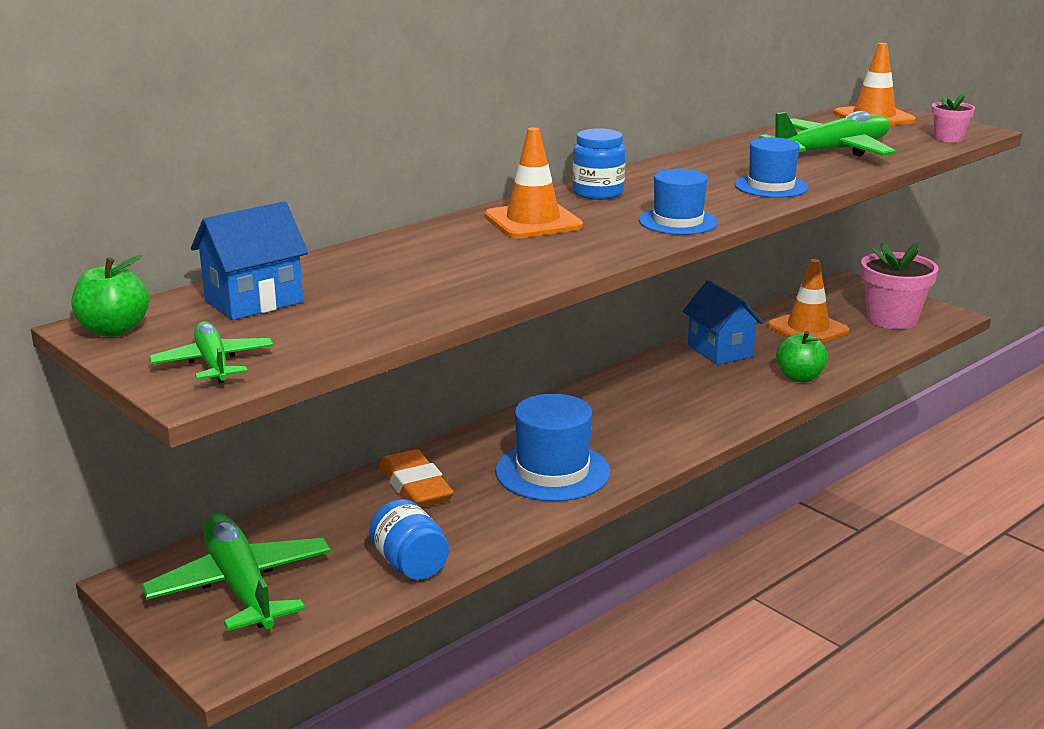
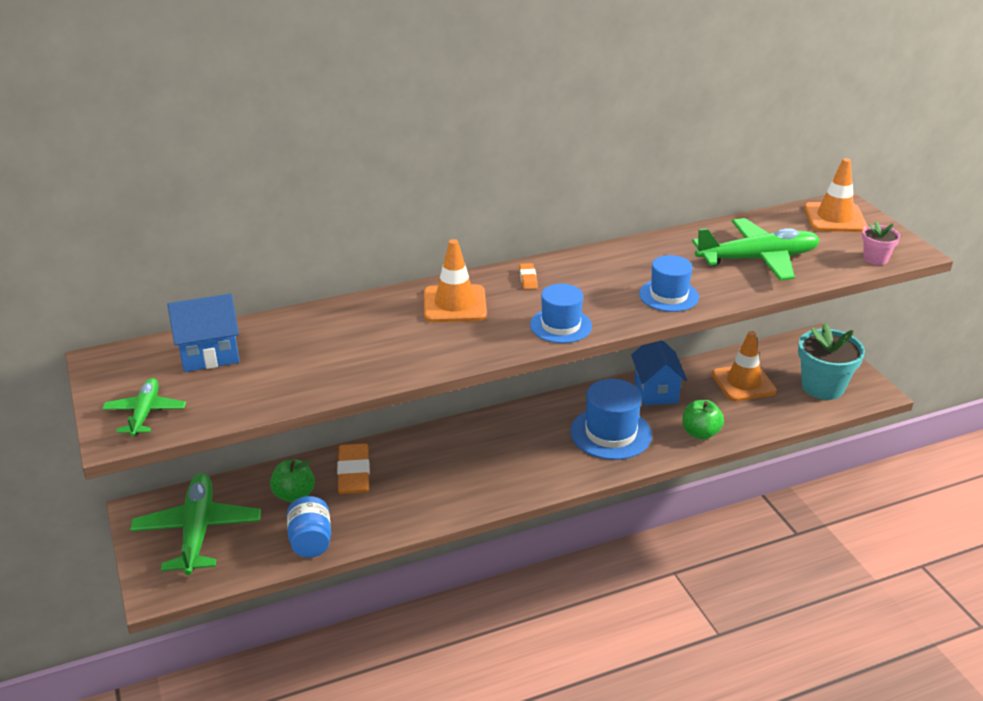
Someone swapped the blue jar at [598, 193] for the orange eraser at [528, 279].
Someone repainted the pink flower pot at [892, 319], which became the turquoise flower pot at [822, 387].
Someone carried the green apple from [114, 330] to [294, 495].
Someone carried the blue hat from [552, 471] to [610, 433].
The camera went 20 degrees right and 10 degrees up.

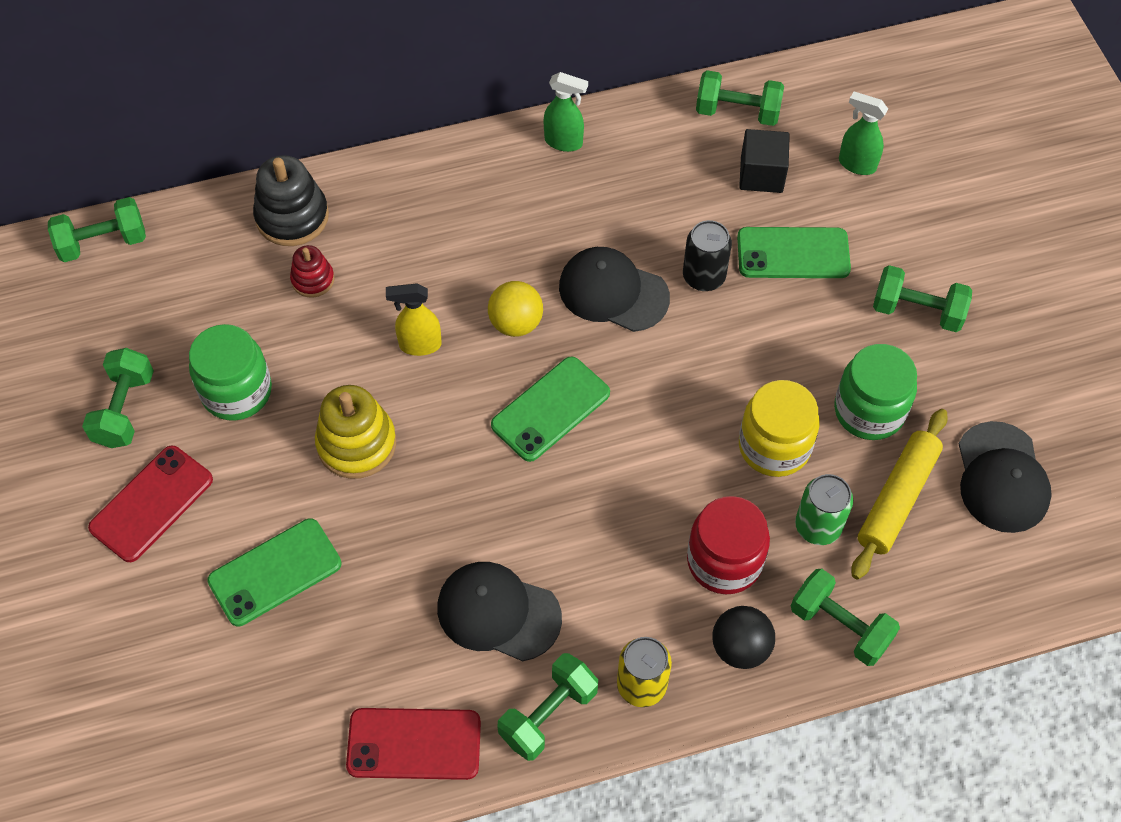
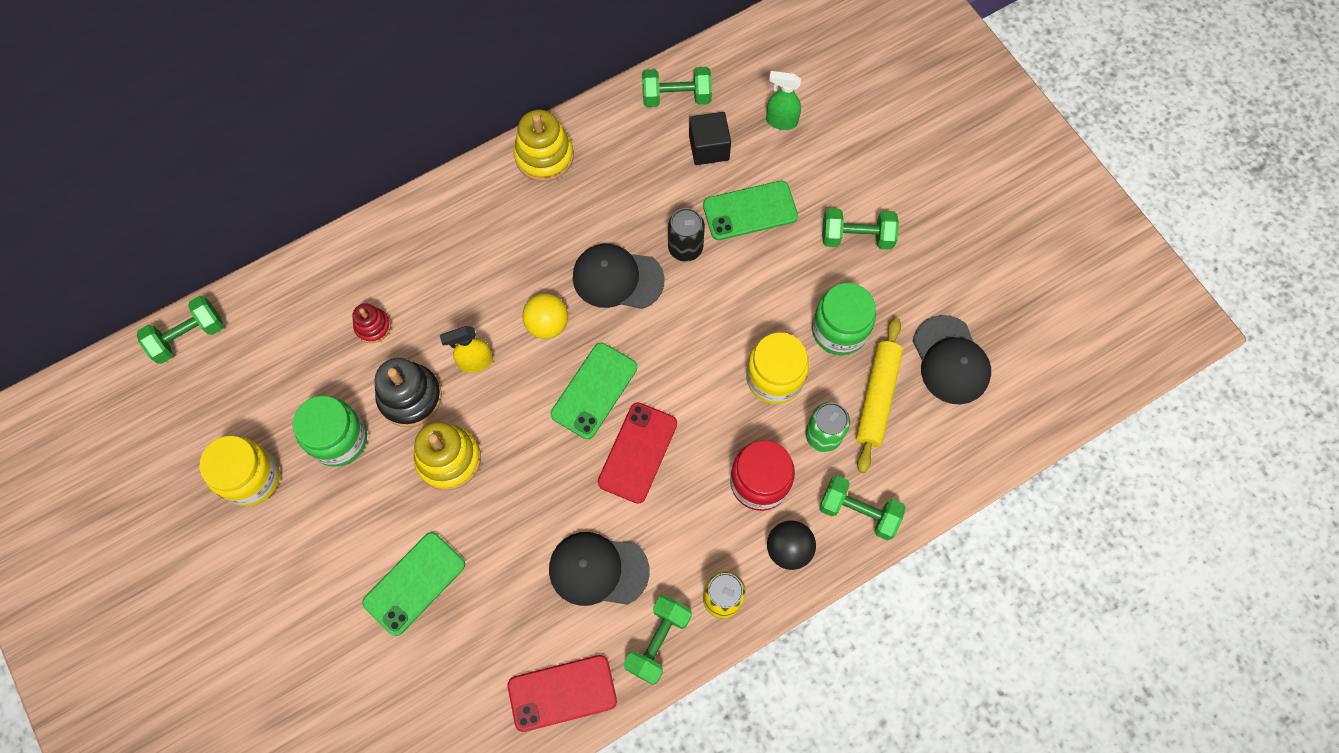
Someone swapped the green spray bottle at [564, 142] for the yellow stacking toy at [544, 156].
Someone carried the black stacking toy from [292, 217] to [410, 397].
Someone swapped the green dumbbell at [124, 409] for the yellow jar at [251, 478].
Someone carried the red phone from [151, 504] to [637, 452].
The camera went 15 degrees left and 10 degrees up.

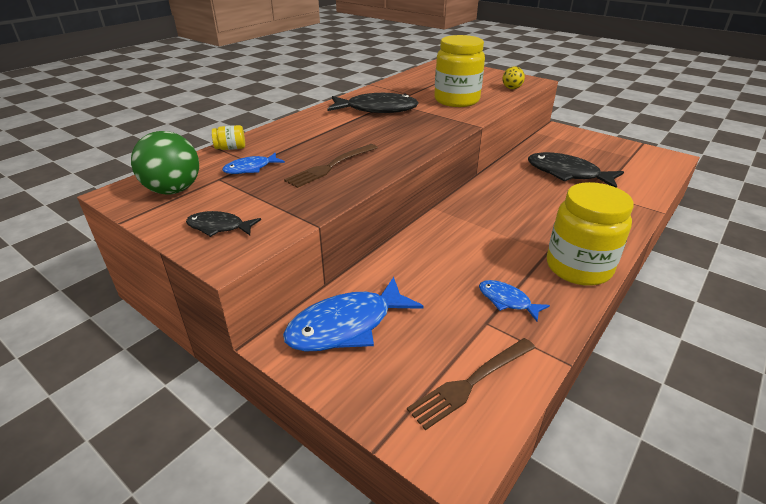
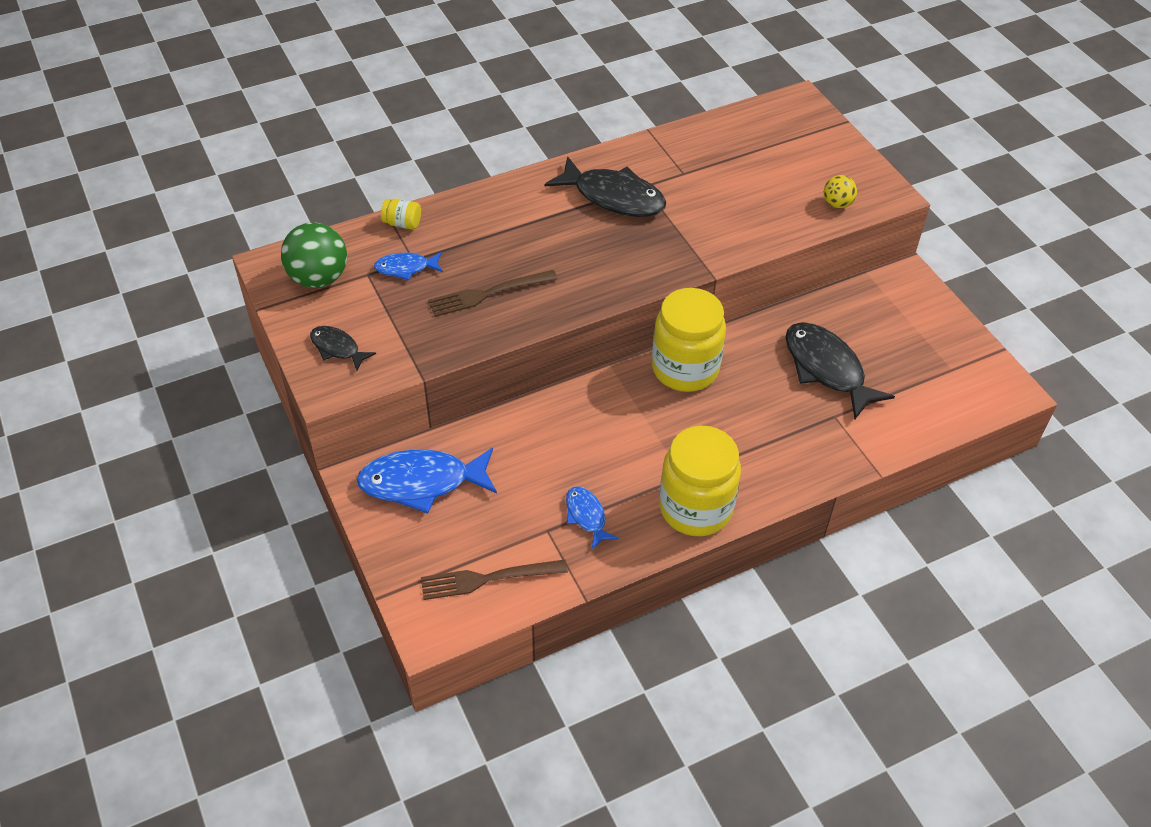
Someone carried the yellow jar from [456, 100] to [685, 368].
The camera went 25 degrees right and 15 degrees up.

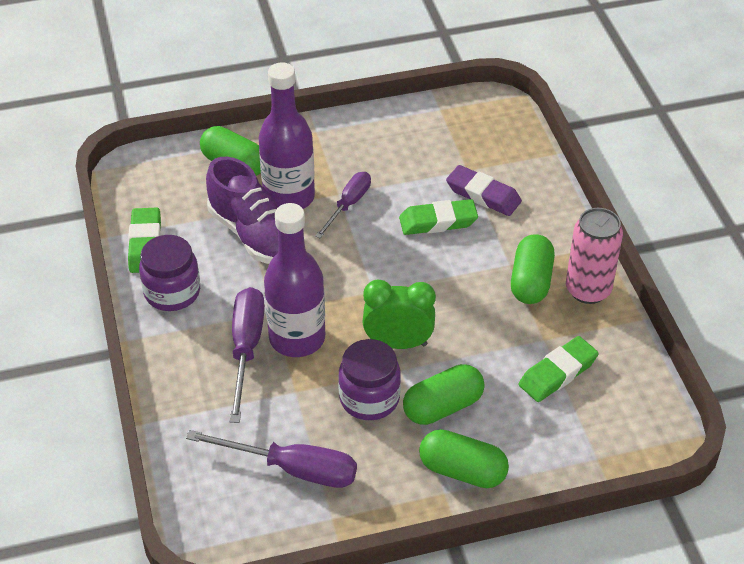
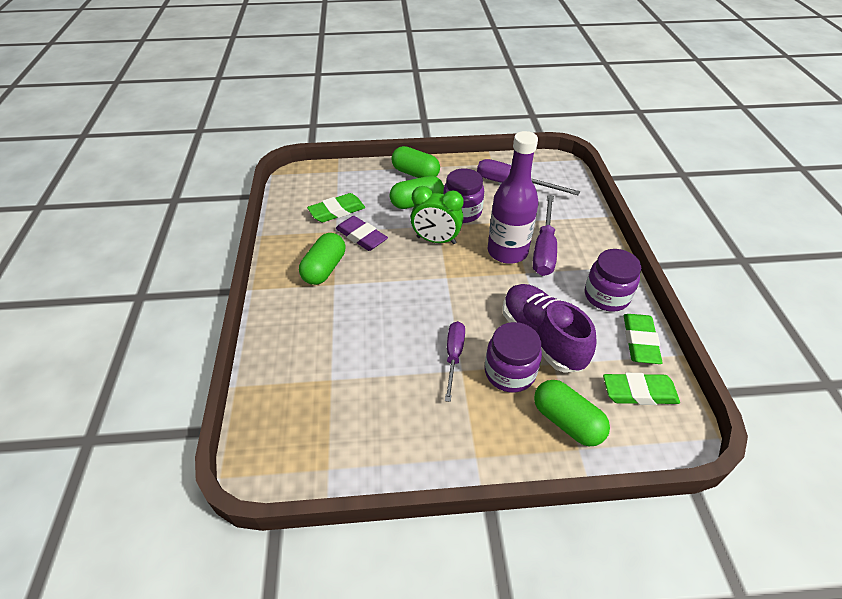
Someone swapped the purple bottle at [289, 197] for the purple jar at [509, 372].
Someone carried the purple eraser from [483, 195] to [361, 237].
Someone rotated the purple screwdriver at [348, 205] by 150 degrees clockwise.
Someone carried the green eraser from [438, 221] to [639, 392].
Someone took away the pink can at [588, 290].
The camera went 170 degrees left and 0 degrees up.

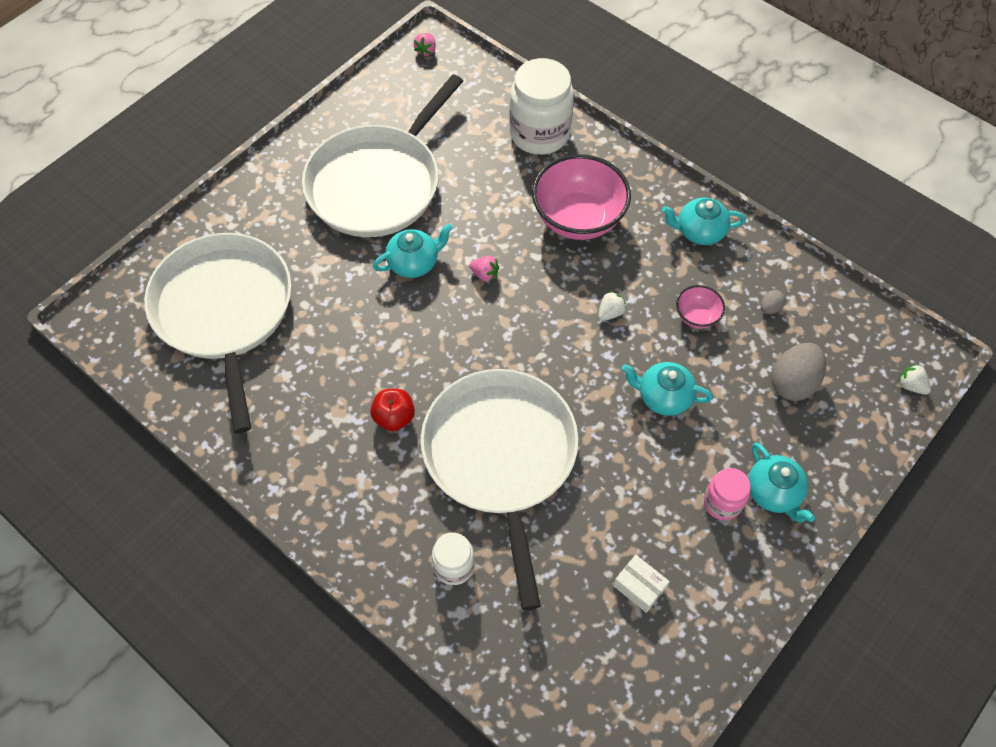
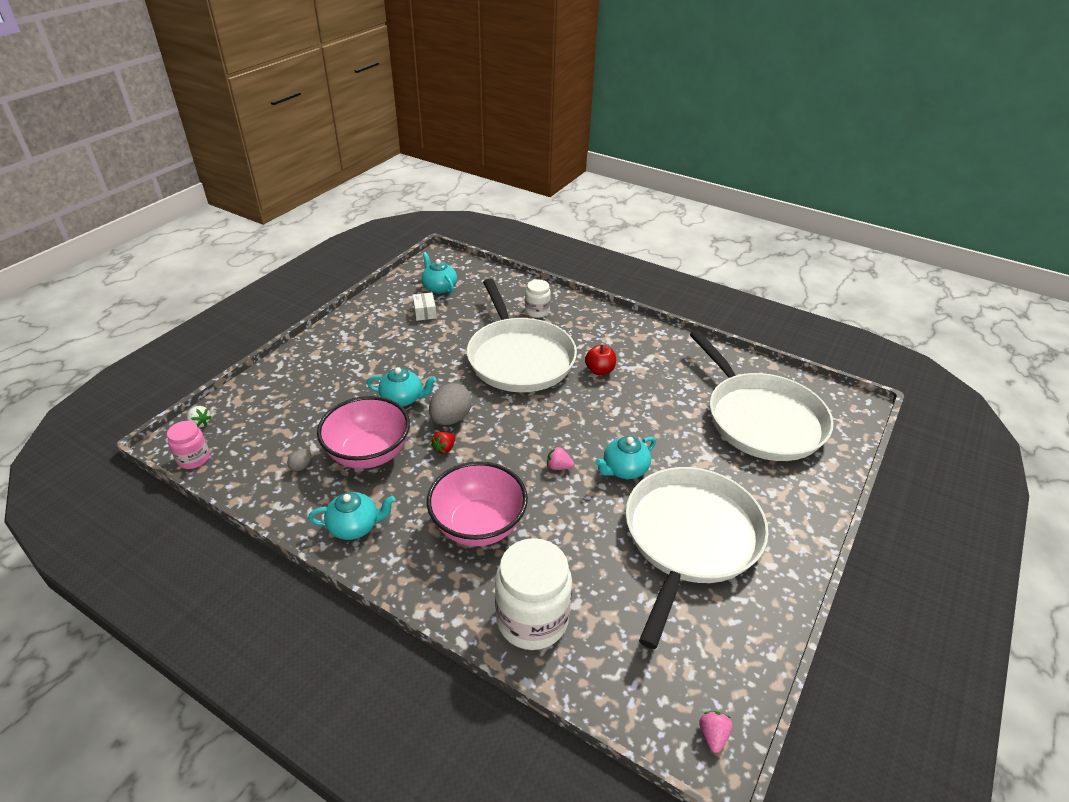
Someone scaled the pink bowl at [697, 316] by 2.11.
Someone repainted the white strawberry at [610, 313], which became the red strawberry at [444, 449].
Someone carried the grey egg from [793, 383] to [451, 419].
Someone carried the turquoise teapot from [774, 492] to [439, 287].
Someone carried the pink jar from [722, 503] to [194, 459].
Someone rotated the white box at [639, 587] by 45 degrees clockwise.
The camera went 170 degrees right and 20 degrees down.

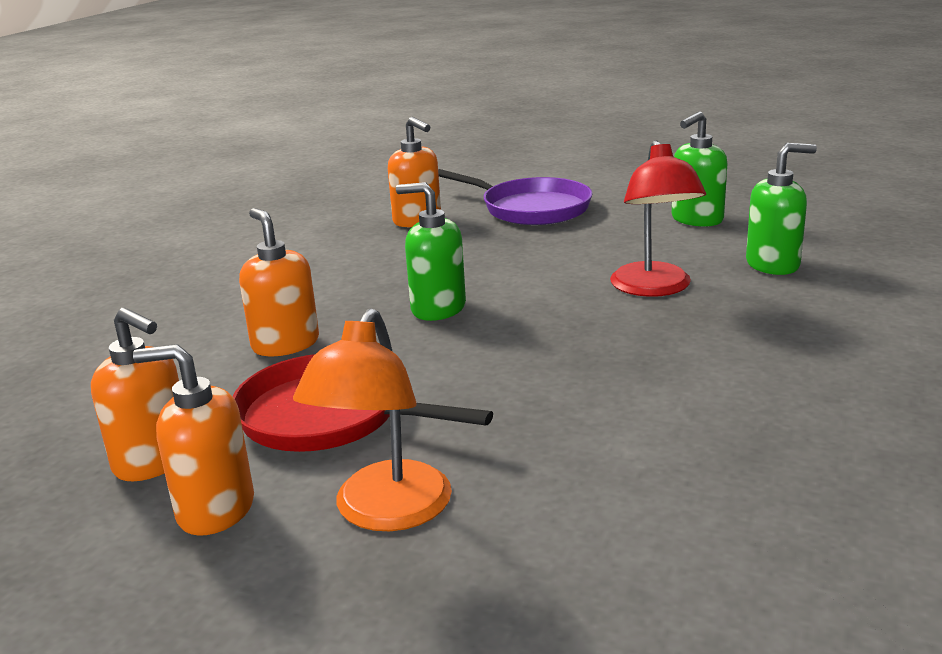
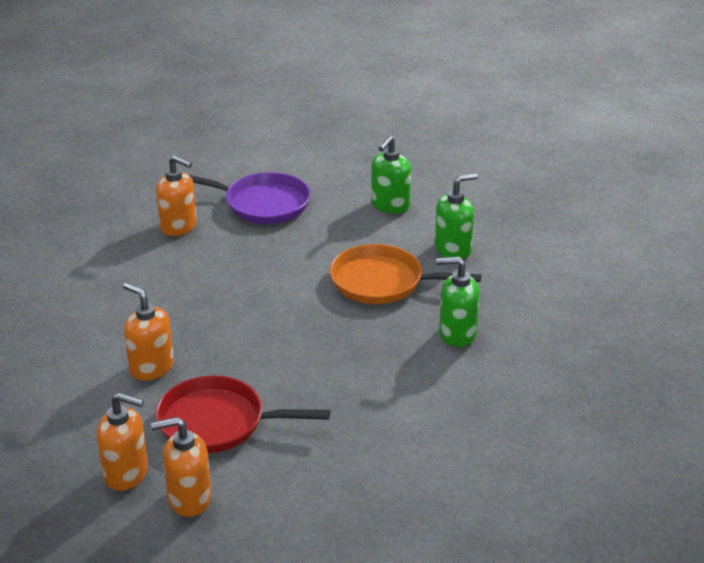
Someone swapped the red lamp at [654, 288] for the orange pan at [381, 282].
Someone carried the green soap dispenser from [437, 309] to [457, 334].
Someone took away the orange lamp at [385, 512].
The camera went 20 degrees left and 10 degrees up.

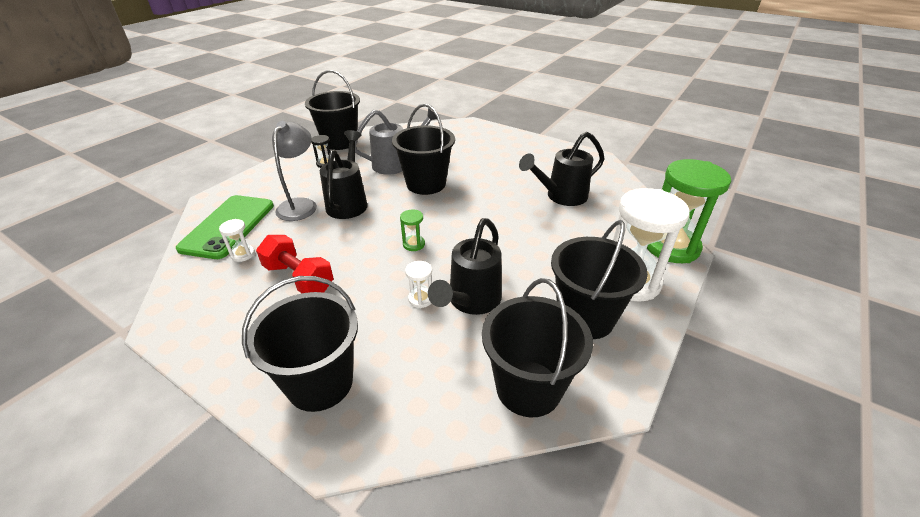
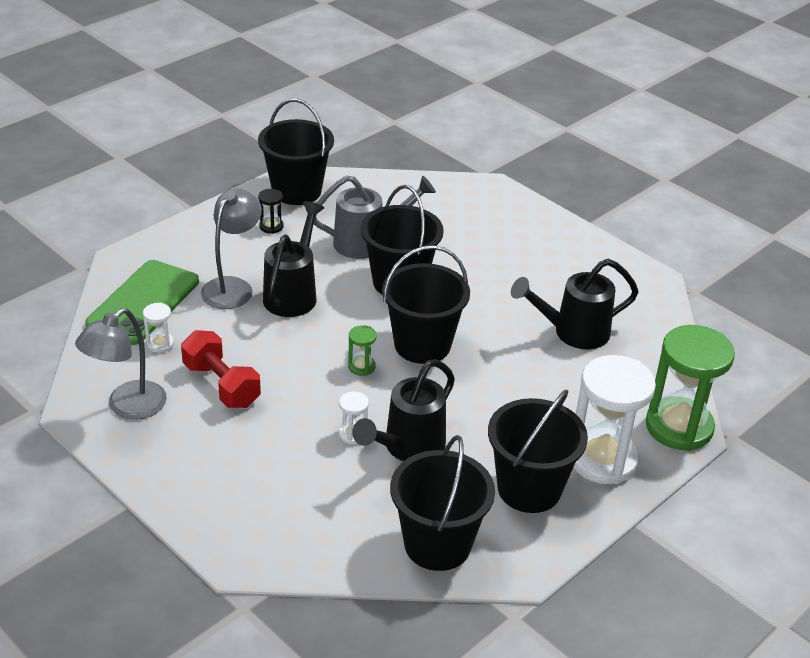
Someone carried the black bucket from [320, 383] to [422, 345].
Someone put down the grey lamp at [127, 407].
The camera went 10 degrees right and 0 degrees up.

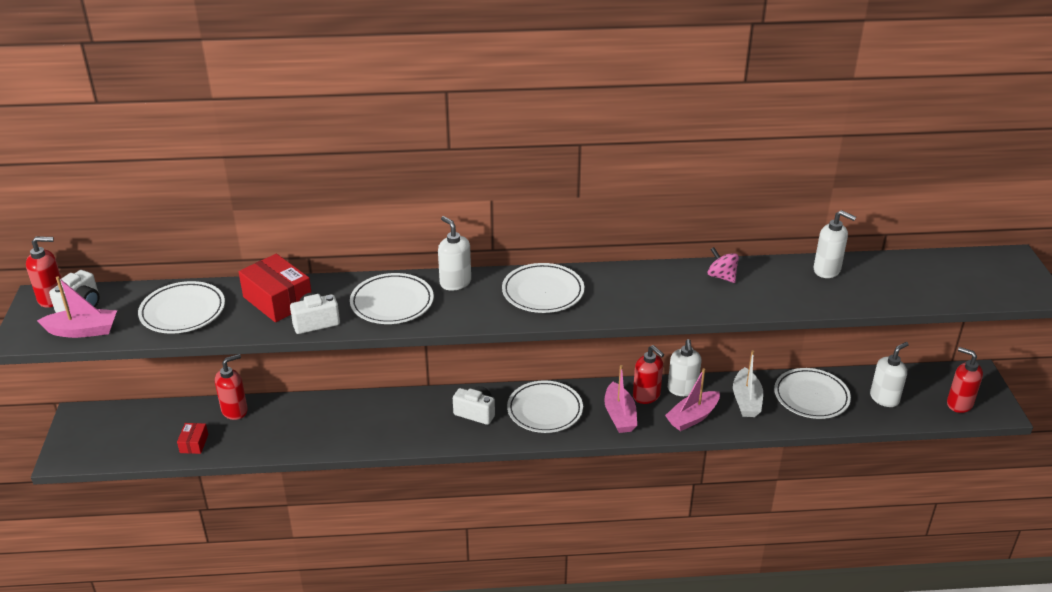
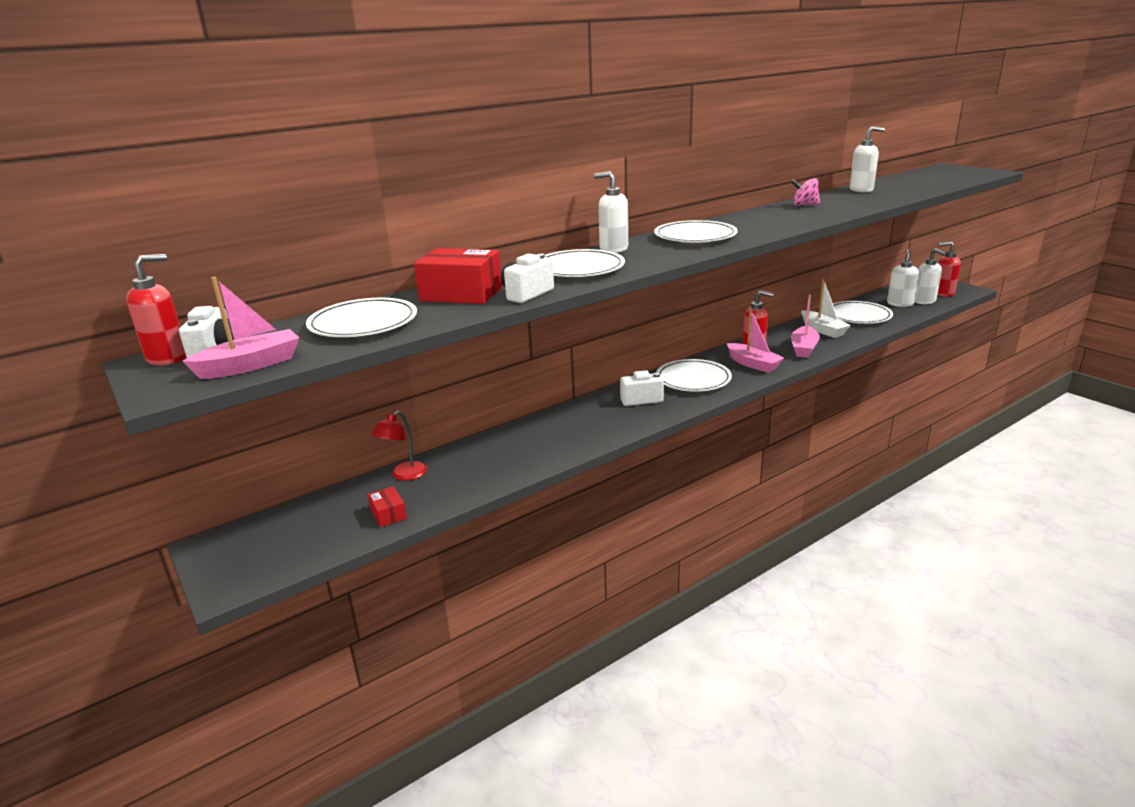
Someone carried the white soap dispenser from [682, 389] to [924, 301].
Someone swapped the red soap dispenser at [235, 410] for the red lamp at [404, 475].
The camera went 30 degrees left and 10 degrees down.

